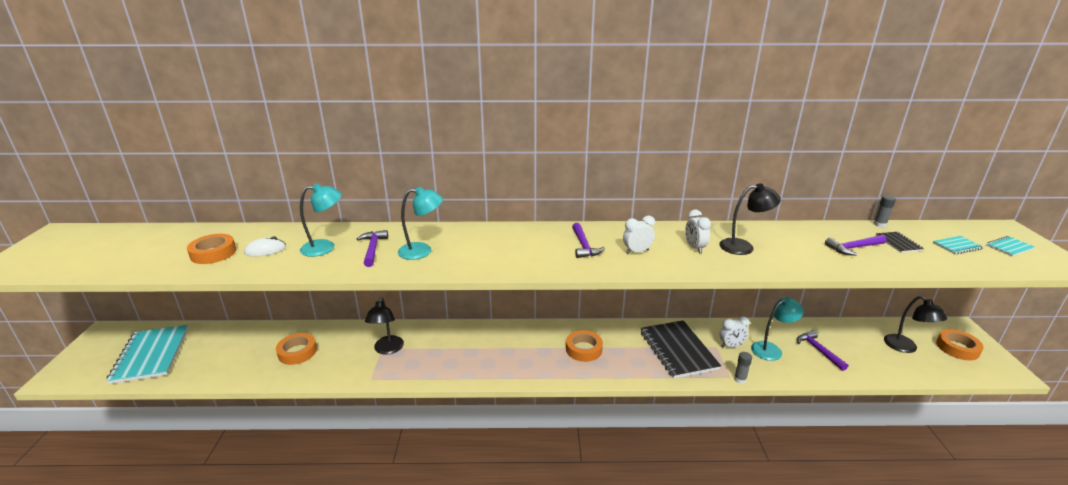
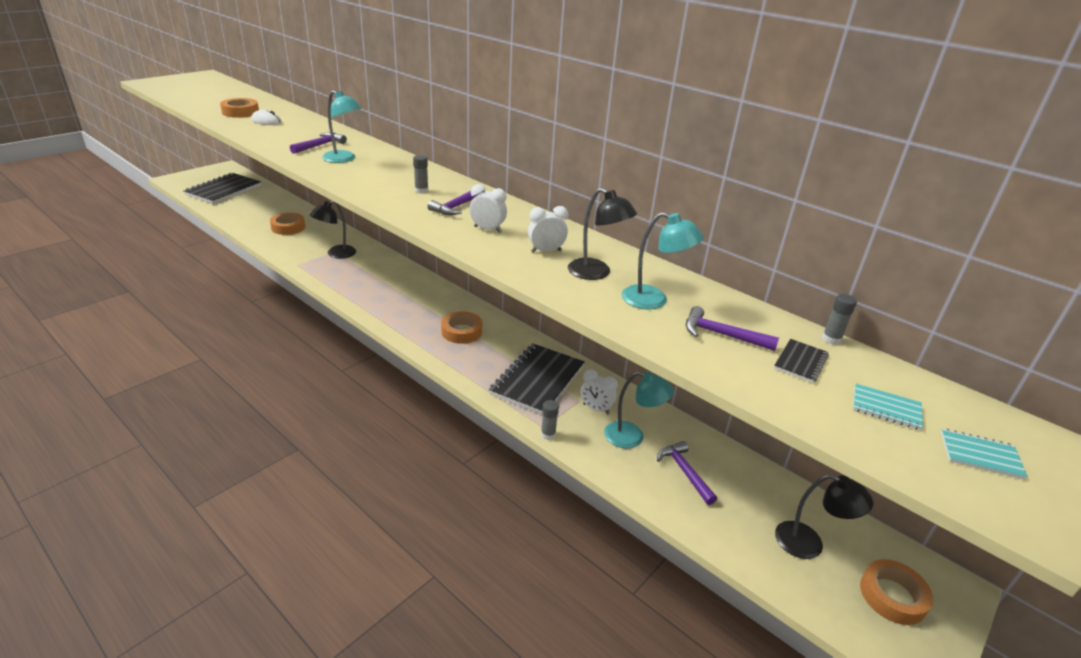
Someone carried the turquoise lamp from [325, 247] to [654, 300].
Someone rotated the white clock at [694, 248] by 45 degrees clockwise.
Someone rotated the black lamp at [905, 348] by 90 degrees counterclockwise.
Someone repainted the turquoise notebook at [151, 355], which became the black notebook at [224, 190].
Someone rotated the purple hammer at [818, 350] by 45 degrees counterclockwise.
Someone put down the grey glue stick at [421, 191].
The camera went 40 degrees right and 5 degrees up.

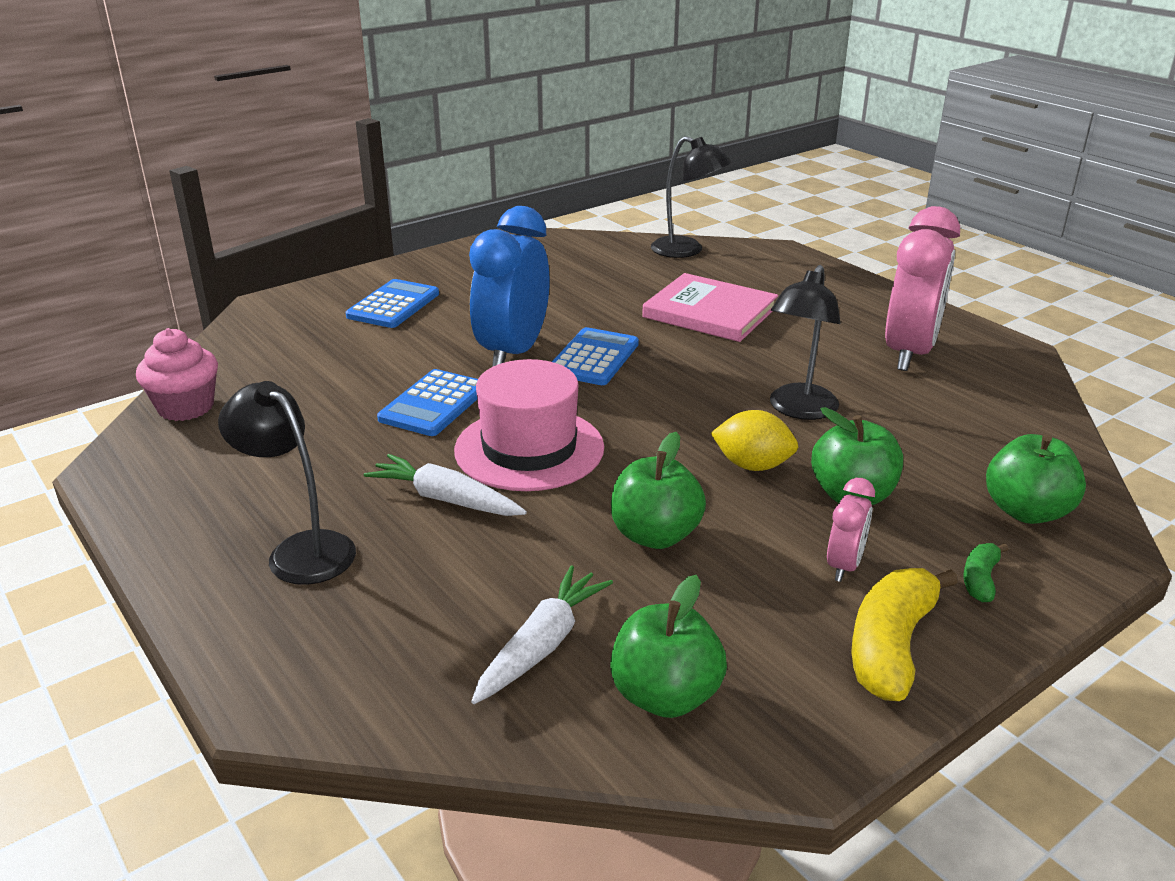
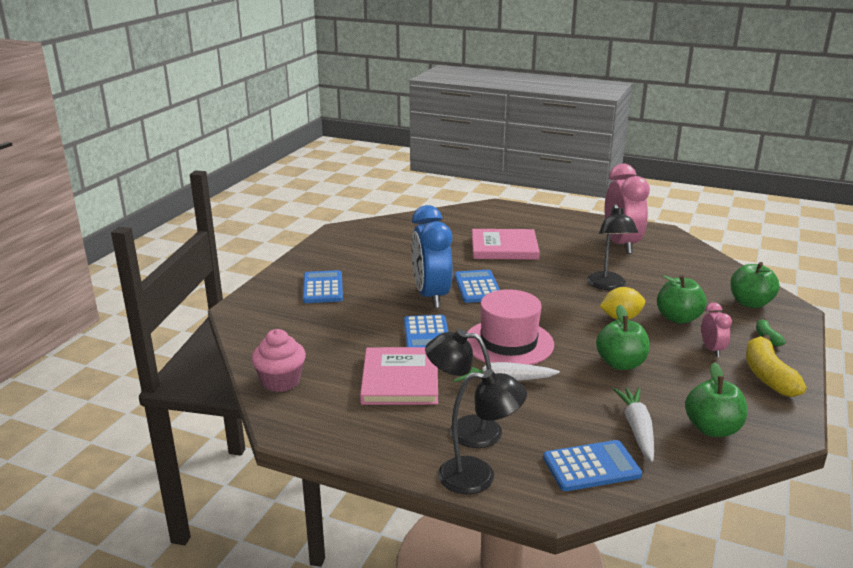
Someone carried the black lamp from [687, 250] to [479, 476].
Someone put down the pink book at [400, 379].
Someone put down the blue calculator at [591, 466].
The camera went 30 degrees left and 5 degrees down.

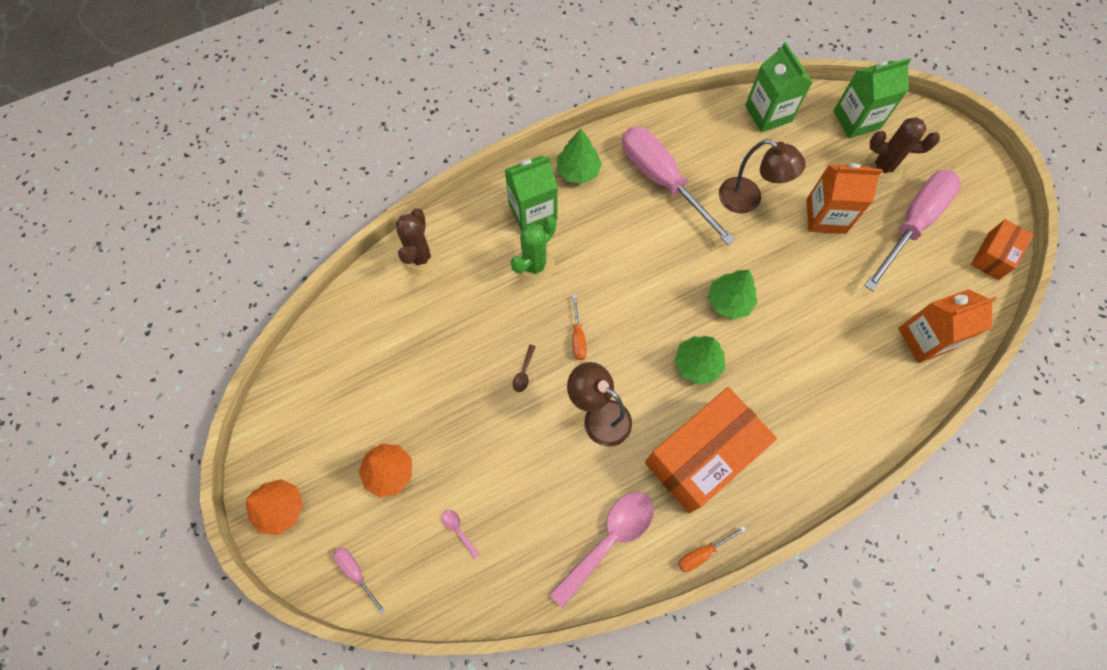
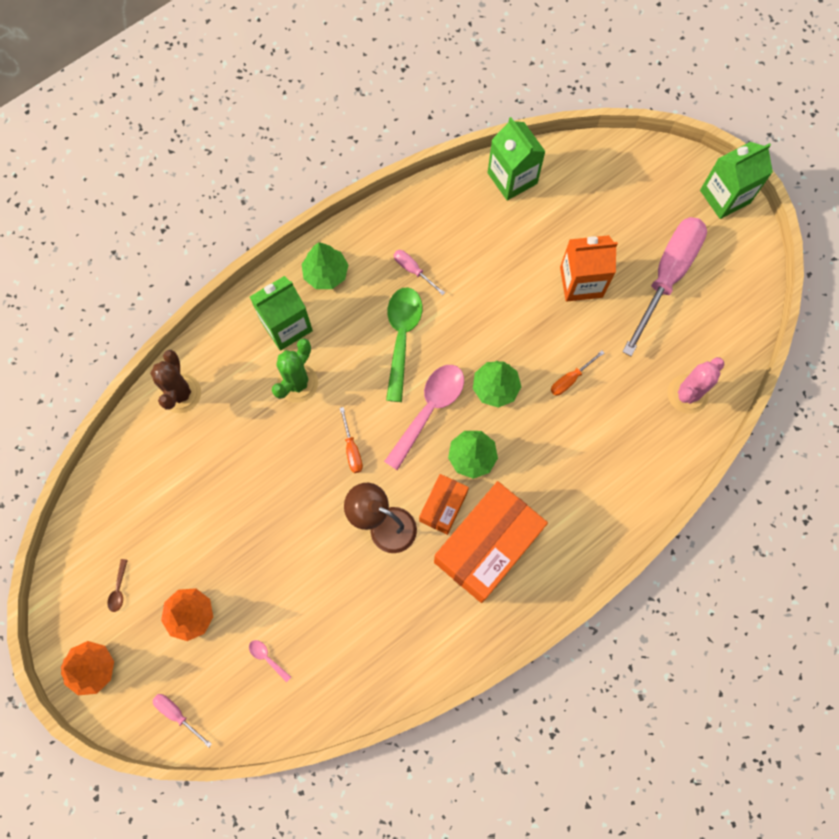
Someone carried the green carton from [856, 120] to [724, 196].
Someone took away the brown cactus at [883, 167].
Someone scaled the pink screwdriver at [662, 181] by 0.41.
Someone took away the brown lamp at [748, 200].
Someone carried the orange box from [993, 256] to [443, 507].
Someone swapped the orange carton at [925, 339] for the pink cactus at [687, 394].
Someone carried the brown spoon from [524, 372] to [119, 589].
Someone carried the pink spoon from [609, 540] to [429, 410].
Someone carried the orange screwdriver from [703, 553] to [570, 379].
Someone put down the green spoon at [402, 337].
The camera went 10 degrees left and 5 degrees up.

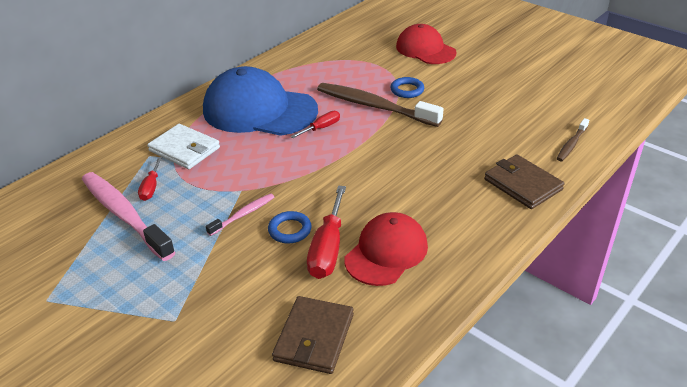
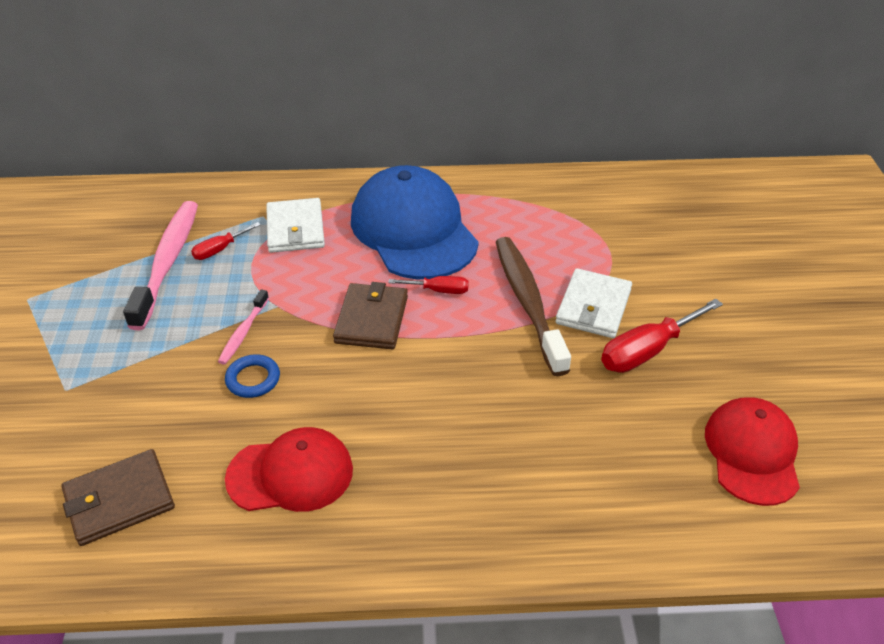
Someone carried the red cap from [425, 49] to [752, 453].
Someone swapped the blue ring at [407, 90] for the white wallet at [593, 307].
Someone took away the brown toothbrush at [571, 144].
Someone carried the brown wallet from [522, 184] to [371, 319].
Someone carried the red screwdriver from [328, 249] to [647, 351].
Someone rotated the pink toothbrush at [243, 214] by 105 degrees clockwise.
The camera went 45 degrees right and 5 degrees up.

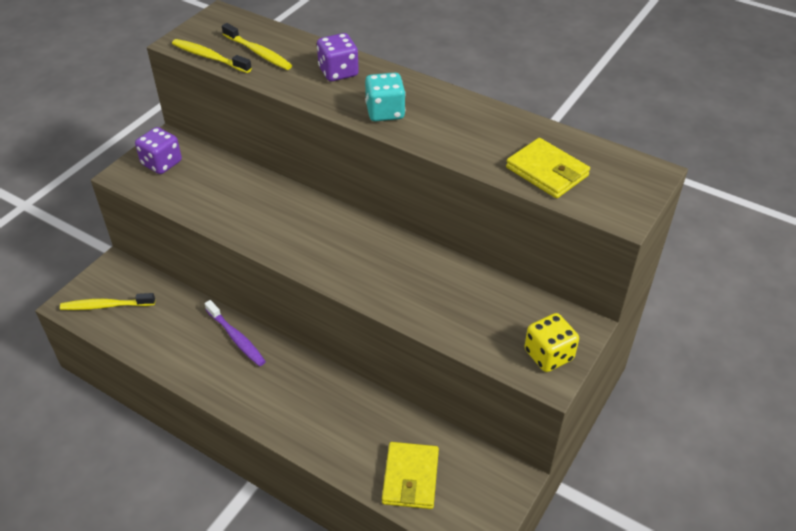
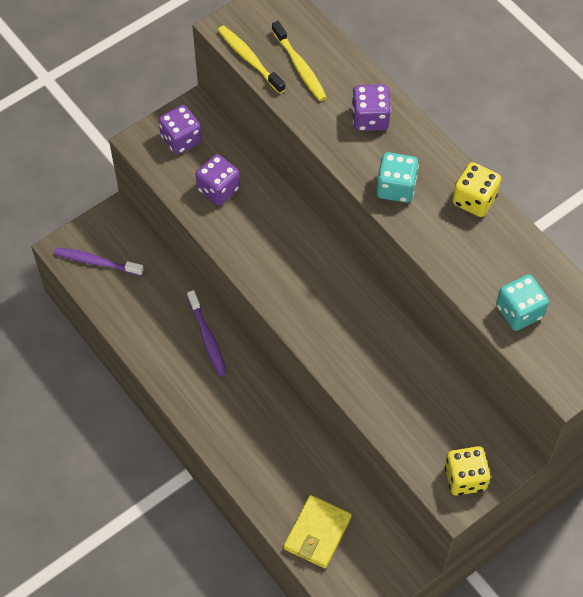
Someone swapped the yellow wallet at [547, 172] for the turquoise dice at [519, 312].
Someone repainted the yellow toothbrush at [106, 306], which became the purple toothbrush at [97, 262].
Someone put down the purple dice at [218, 189].
Someone put down the yellow dice at [474, 200].
The camera went 20 degrees right and 15 degrees up.

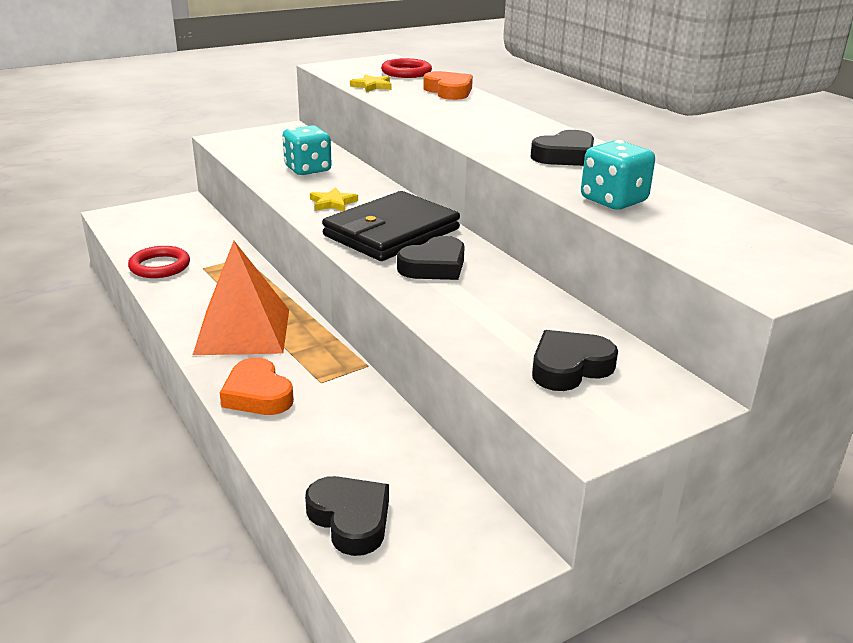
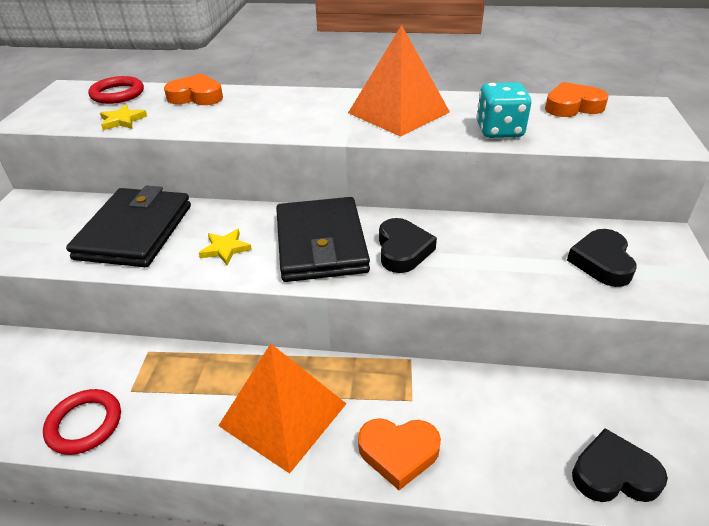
Someone swapped the turquoise dice at [308, 169] for the black wallet at [135, 232].
Someone swapped the black heart at [565, 156] for the orange pyramid at [398, 112].
Someone put down the orange heart at [572, 106].
The camera went 50 degrees left and 10 degrees up.

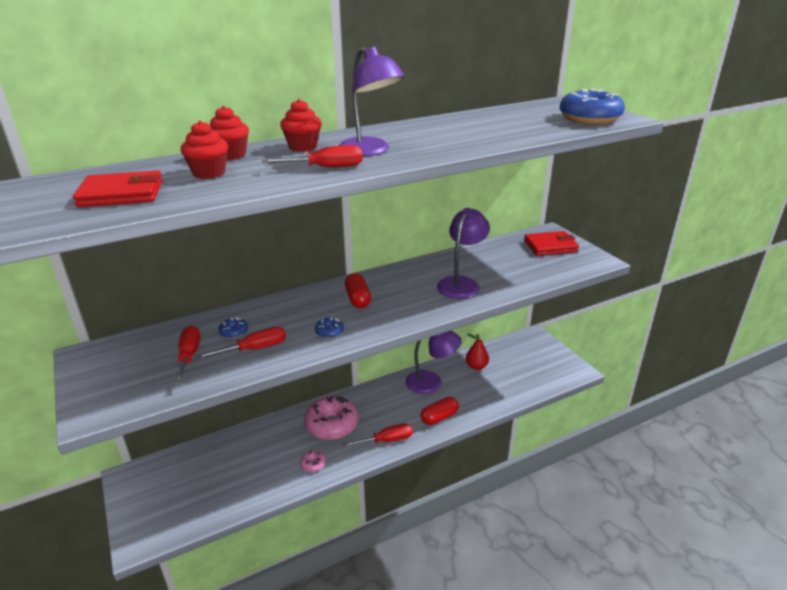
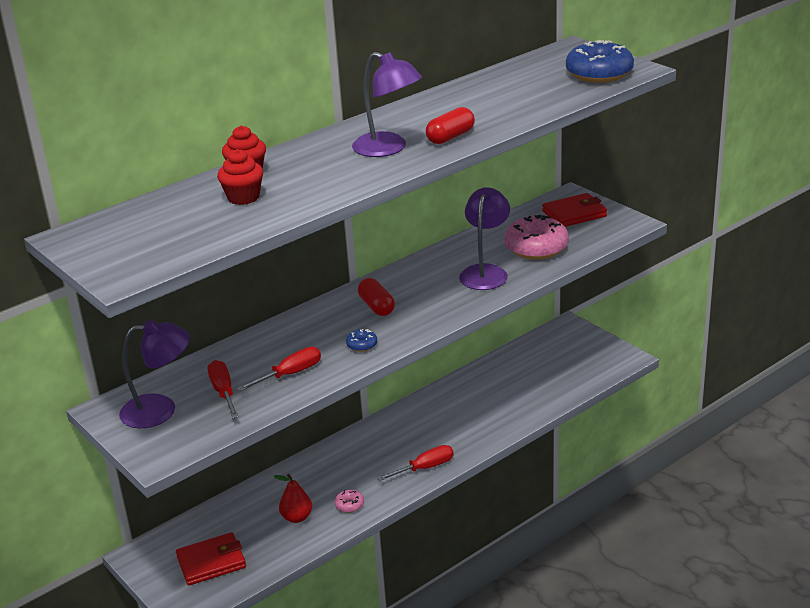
Someone took away the red cupcake at [303, 147].
Someone took away the red screwdriver at [326, 168].
Someone carried the red wallet from [121, 194] to [211, 562].
Someone took away the blue donut at [234, 332].
Someone carried the purple lamp from [432, 382] to [160, 410].
Someone carried the red pear from [476, 366] to [297, 517].
Someone carried the pink donut from [332, 425] to [536, 248].
Someone carried the red capsule from [439, 417] to [450, 137].
The camera went 10 degrees left and 0 degrees up.

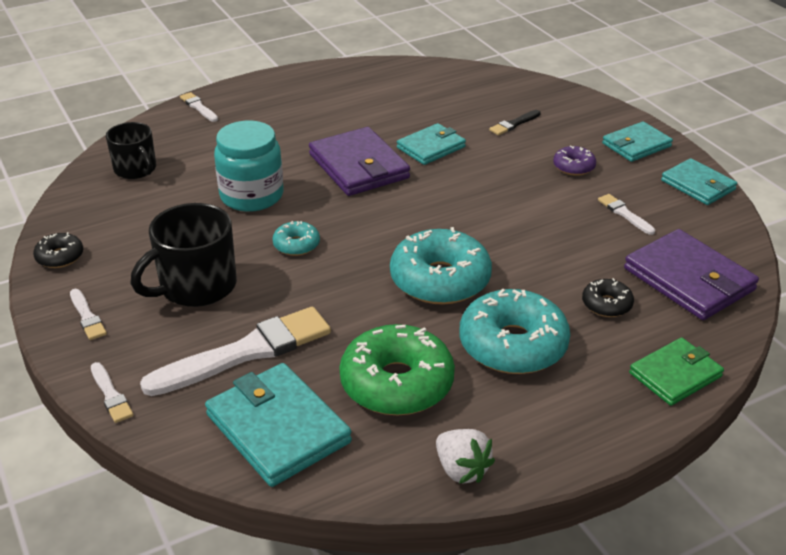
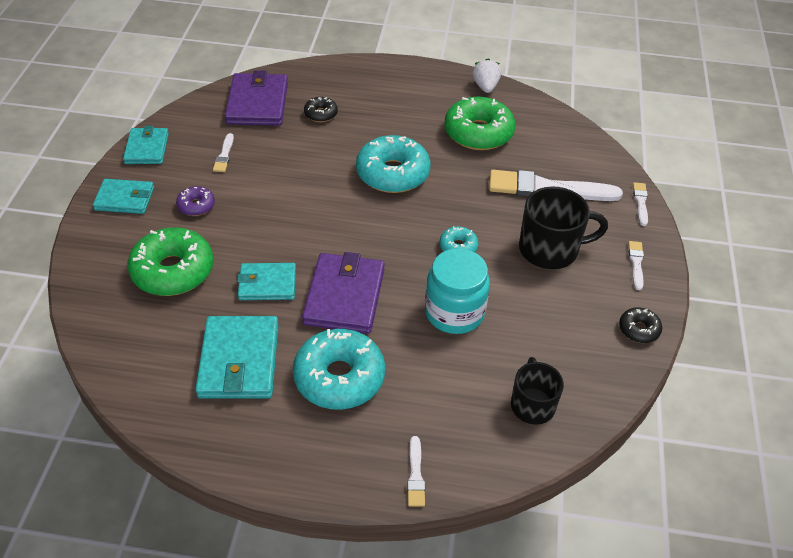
Someone swapped the black brush at [514, 124] for the green donut at [173, 271].
Someone carried the turquoise donut from [513, 345] to [339, 377].
Someone took away the green wallet at [675, 375].
Someone carried the turquoise wallet from [278, 428] to [239, 361].
The camera went 145 degrees left and 10 degrees up.

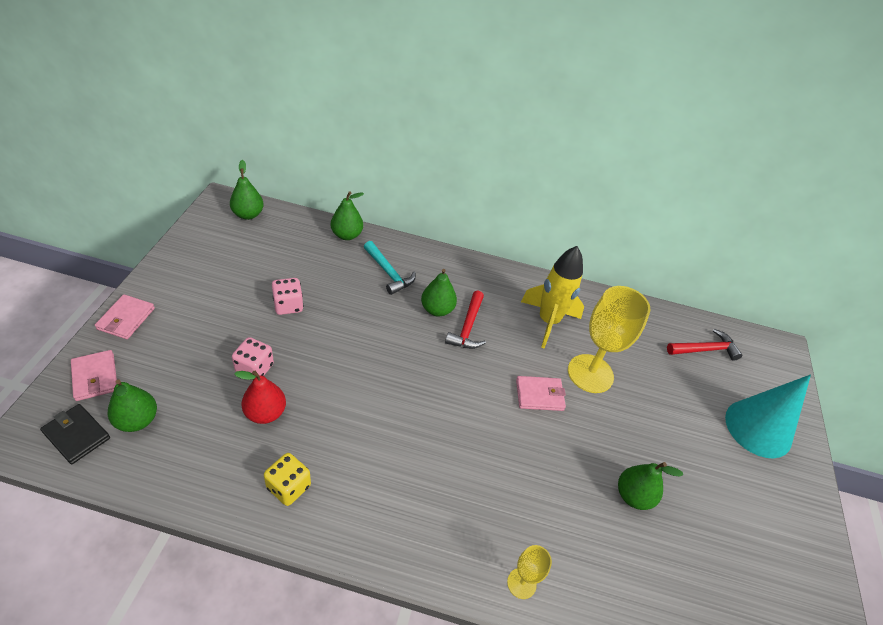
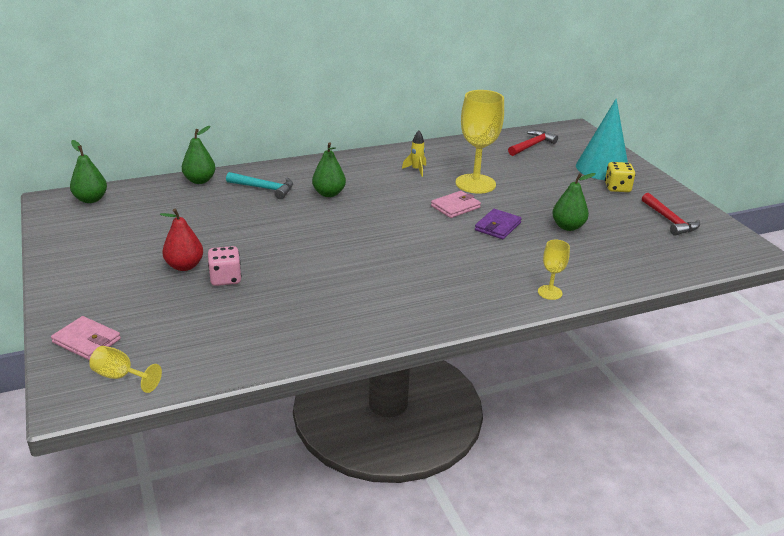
Someone scaled the yellow rocket at [548, 321] by 0.47.
Someone took away the pink dice at [288, 305].
Someone carried the red hammer from [468, 327] to [670, 220].
Someone took away the pink wallet at [126, 319].
Someone carried the red pear from [265, 413] to [184, 266].
Someone took away the green pear at [137, 420].
Someone swapped the black wallet at [77, 435] for the yellow goblet at [120, 377].
Someone carried the yellow dice from [288, 487] to [617, 188].
Someone put down the purple wallet at [497, 226].
The camera went 30 degrees left and 15 degrees down.

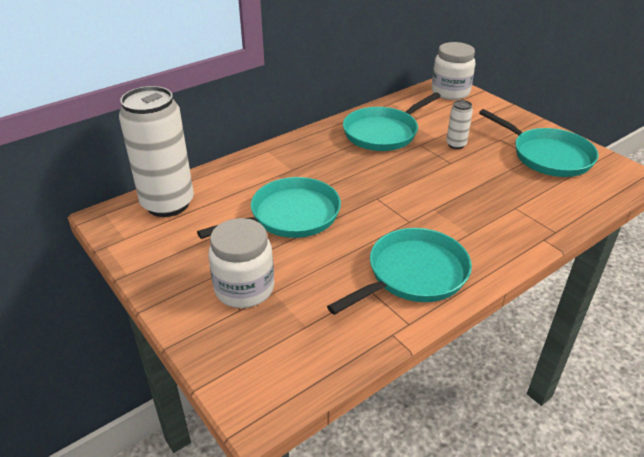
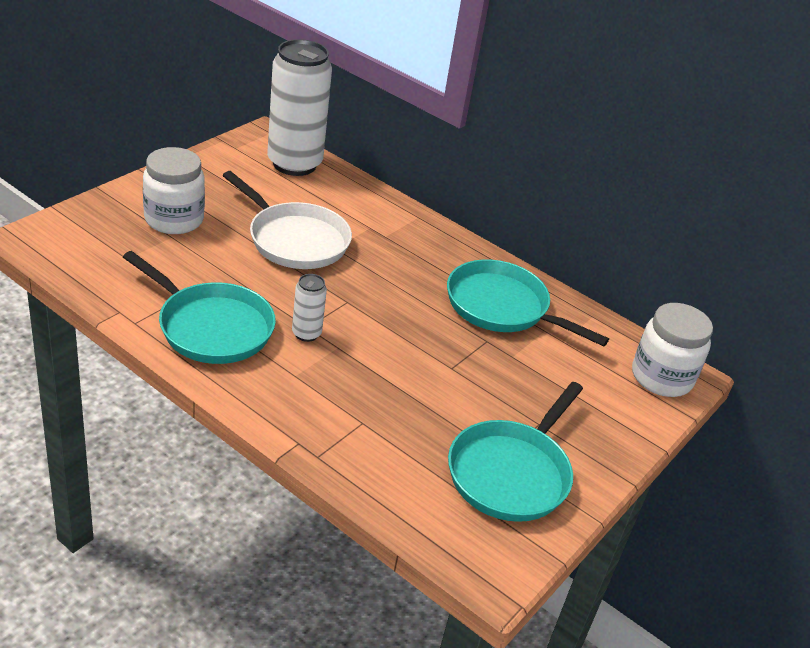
Someone carried the white can from [456, 144] to [306, 333].
Someone repainted the turquoise pan at [290, 216], which became the white pan at [294, 240].
The camera went 70 degrees right and 0 degrees up.

